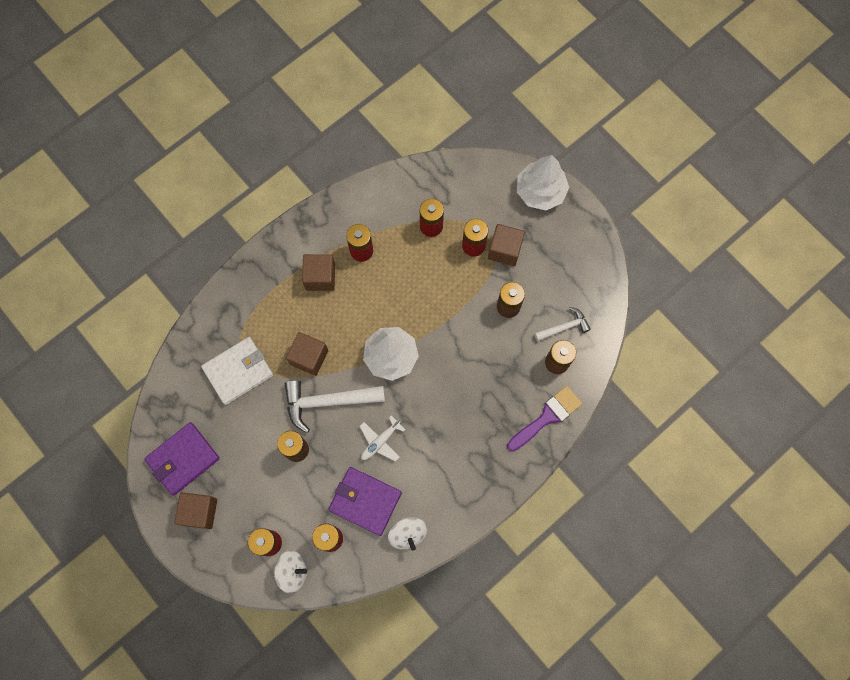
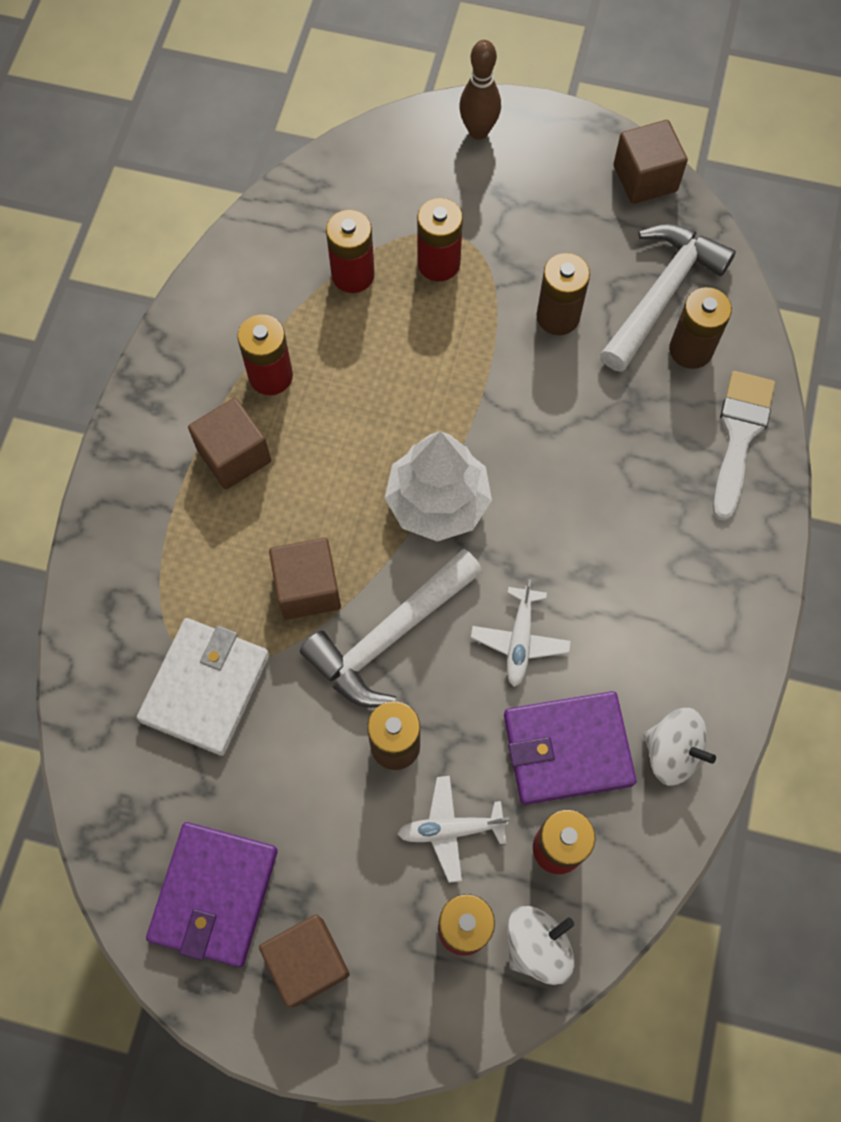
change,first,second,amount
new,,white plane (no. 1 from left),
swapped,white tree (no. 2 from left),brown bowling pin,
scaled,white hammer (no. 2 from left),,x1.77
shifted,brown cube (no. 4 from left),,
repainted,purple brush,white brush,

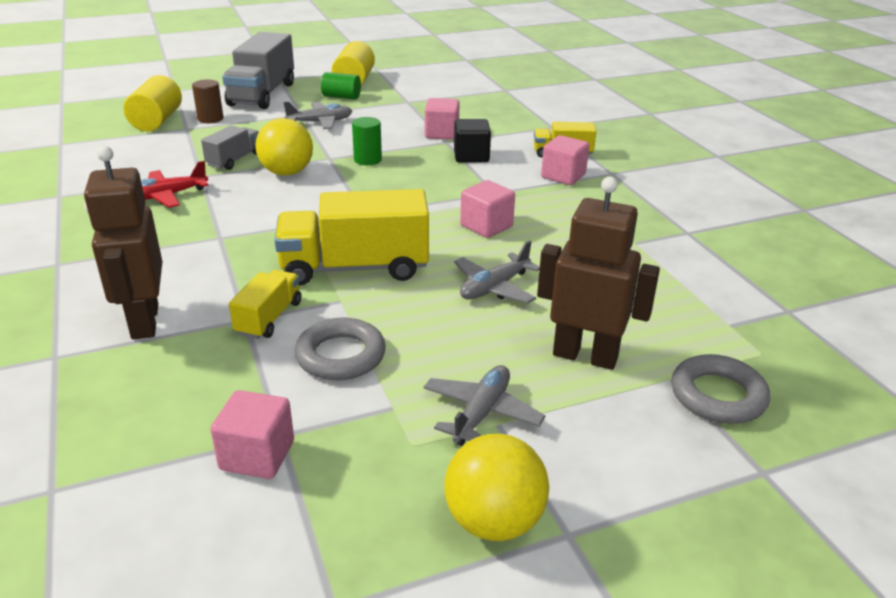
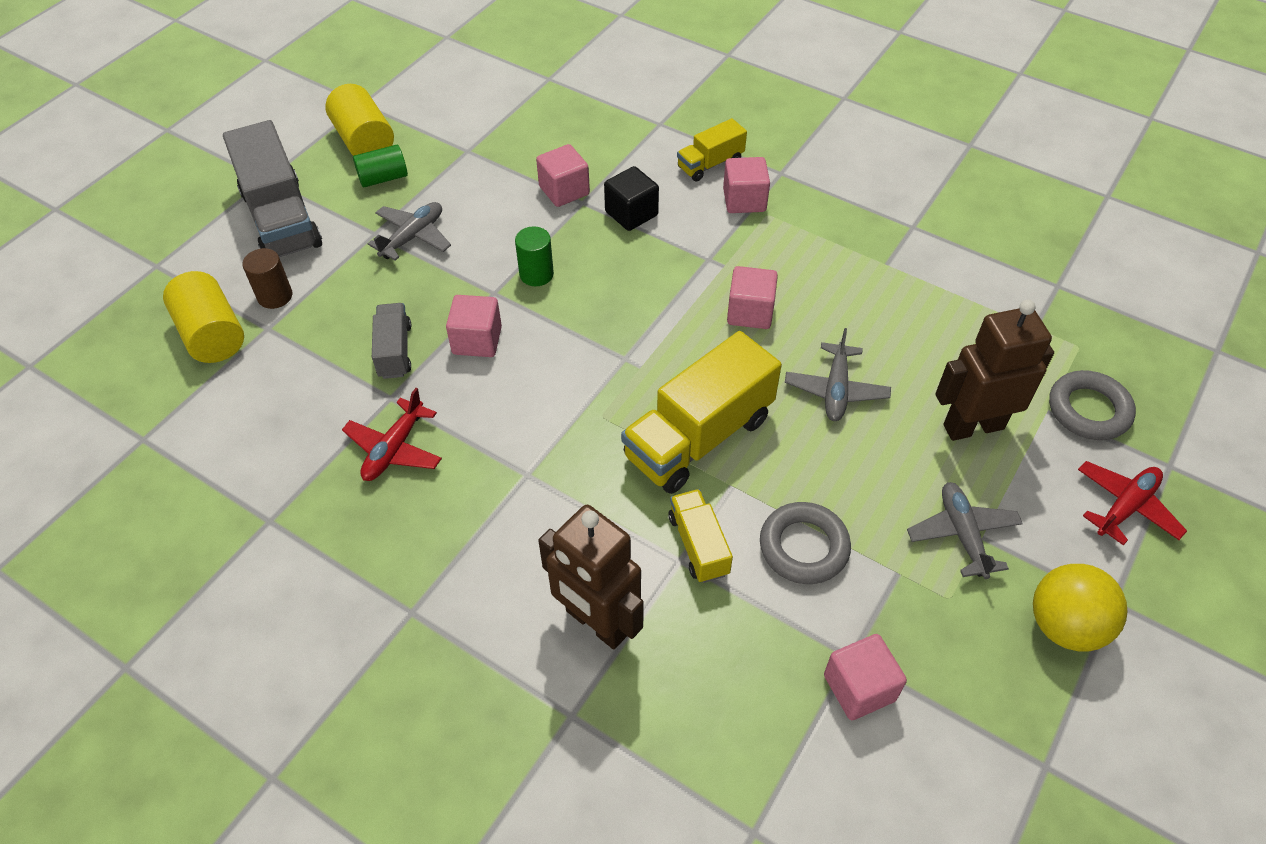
change,first,second,amount
swapped,yellow ball (no. 1 from left),pink cube (no. 1 from left),
new,,red plane (no. 2 from left),

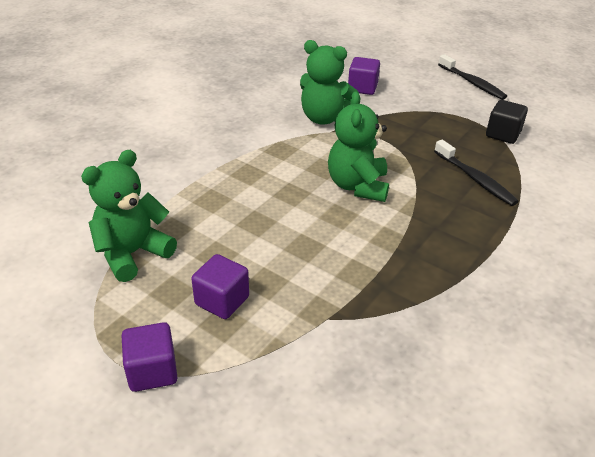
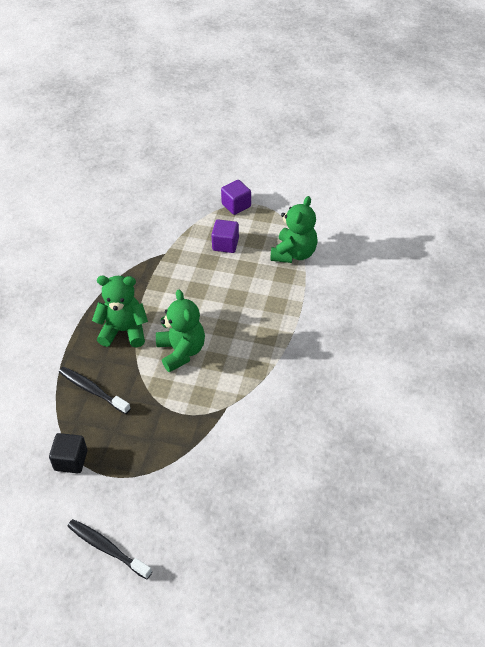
change,first,second,amount
shifted,green teddy bear (no. 2 from left in the first image),green teddy bear (no. 1 from left),
gone,purple cube (no. 3 from left),,

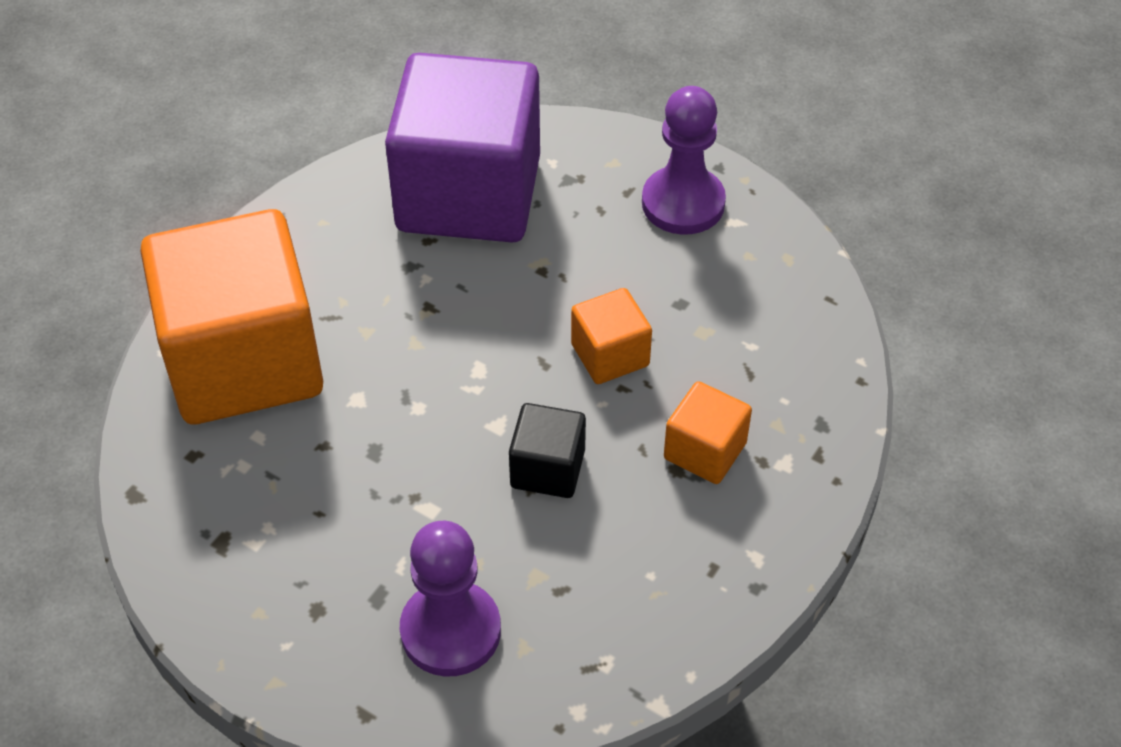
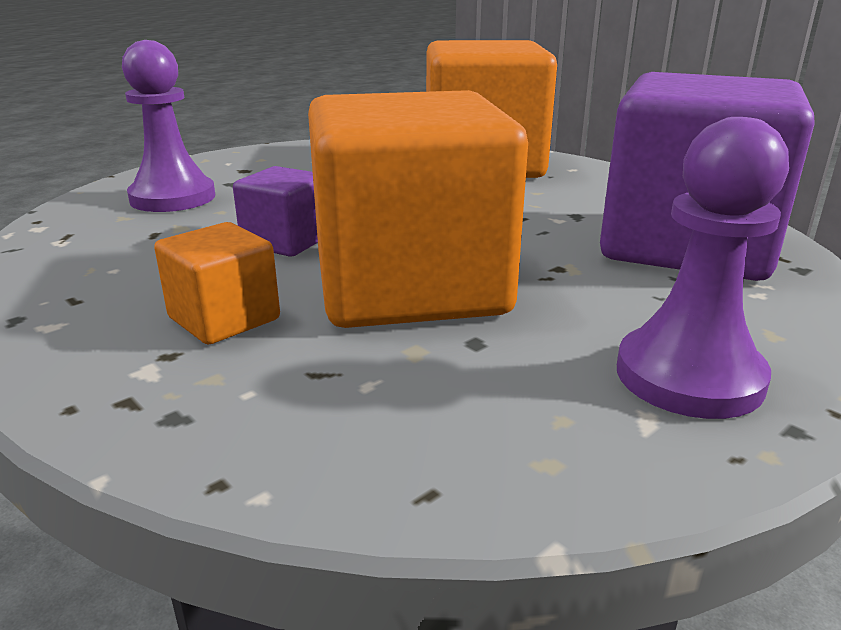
change,first,second,amount
repainted,black cube,purple cube (no. 1 from left),
scaled,orange cube (no. 2 from left),,x2.27

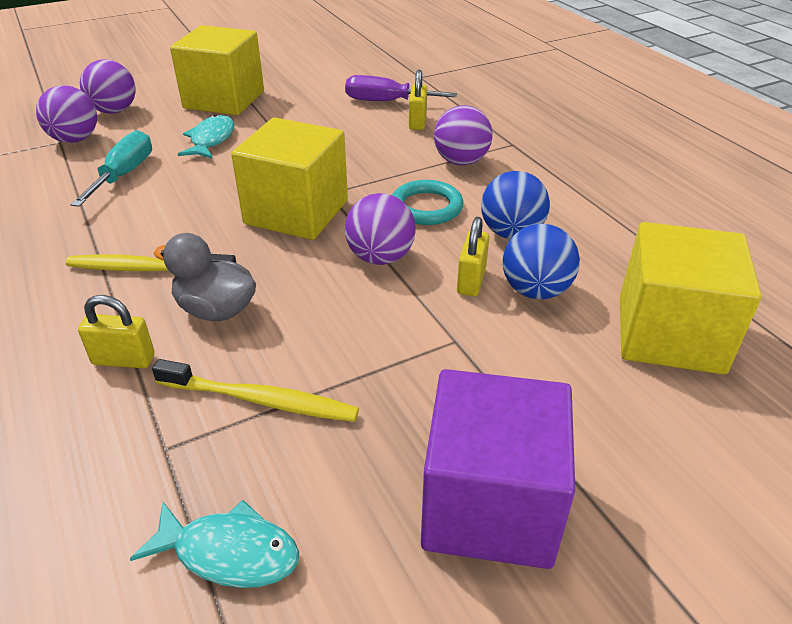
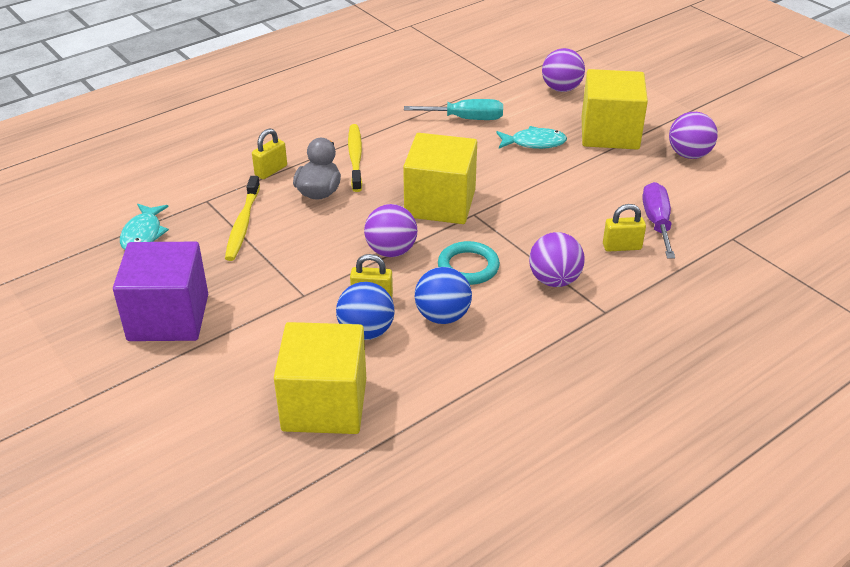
change,first,second,amount
rotated,yellow padlock (no. 1 from left),,45 degrees clockwise
shifted,purple ball (no. 1 from left in the first image),purple ball (no. 4 from left),

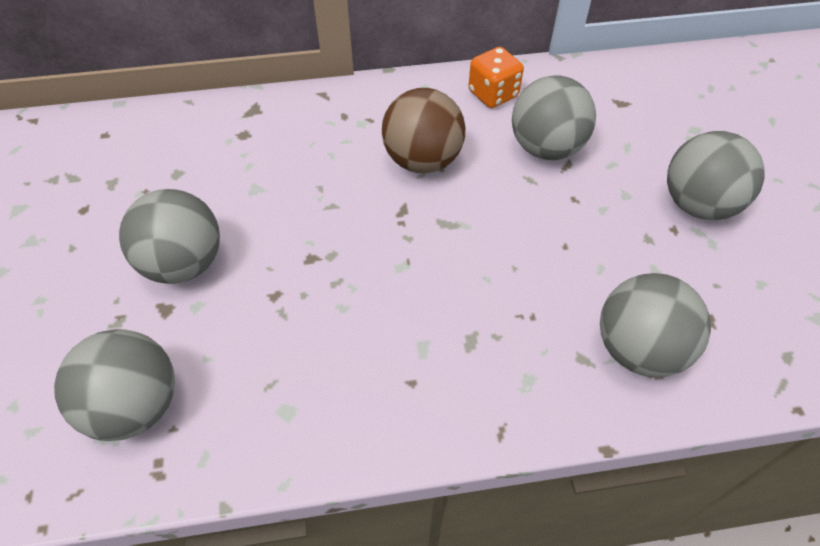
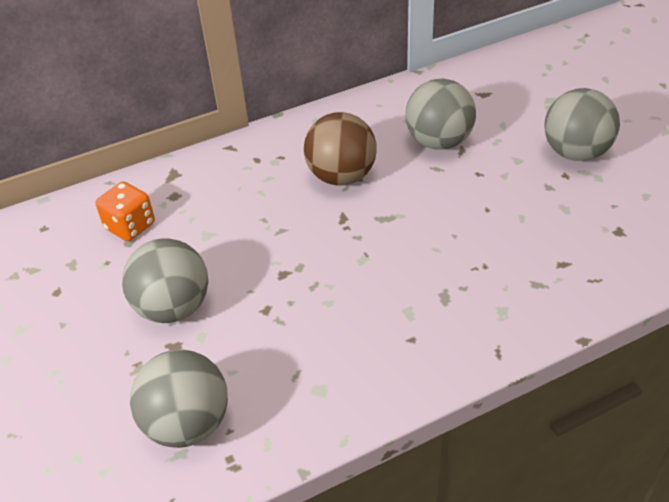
change,first,second,amount
shifted,orange dice,,
gone,grey ball (no. 4 from left),,

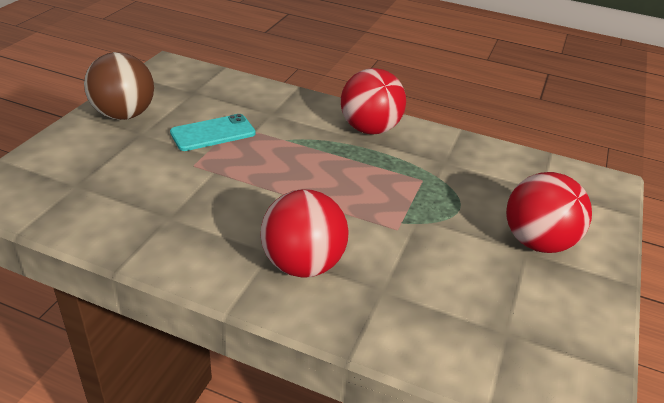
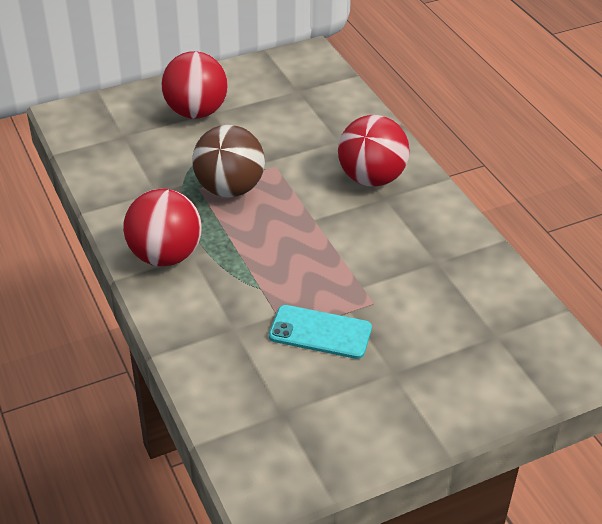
change,first,second,amount
shifted,brown ball,,

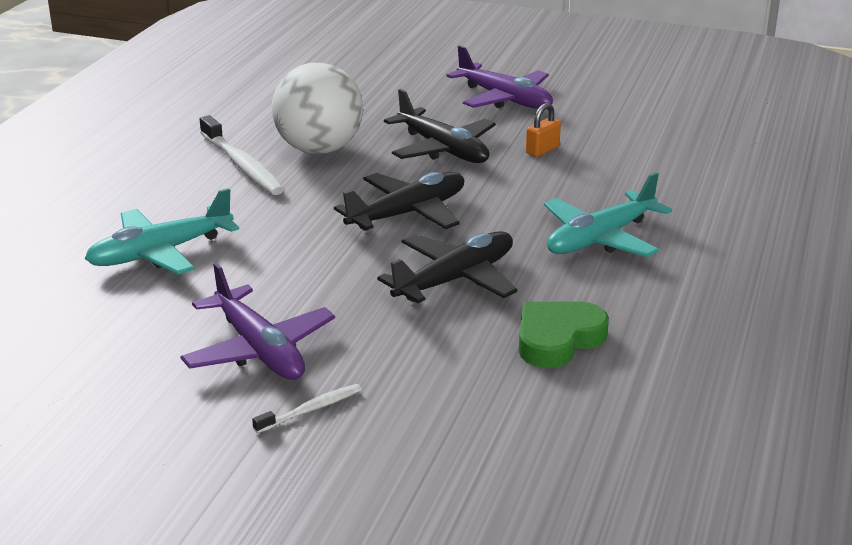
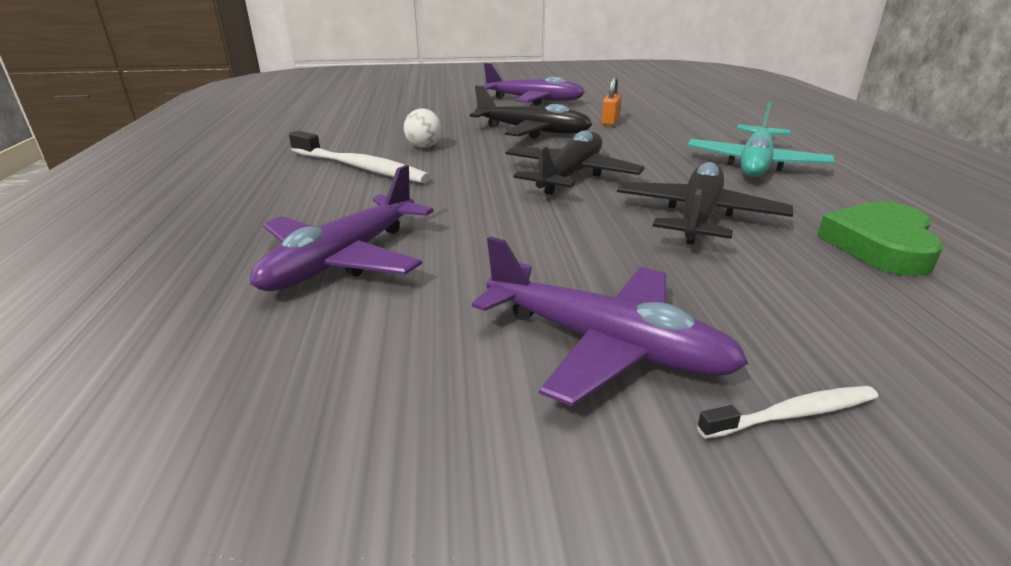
change,first,second,amount
repainted,turquoise plane (no. 1 from left),purple plane (no. 1 from left),
scaled,white ball,,x0.42
rotated,white toothbrush (no. 2 from left),,45 degrees clockwise

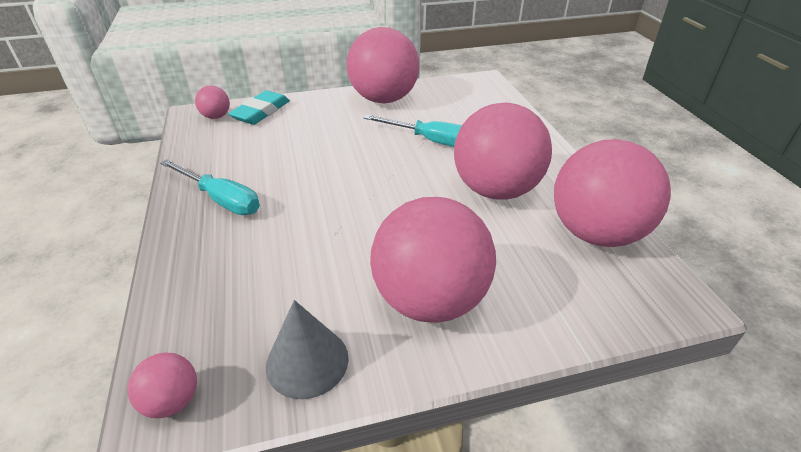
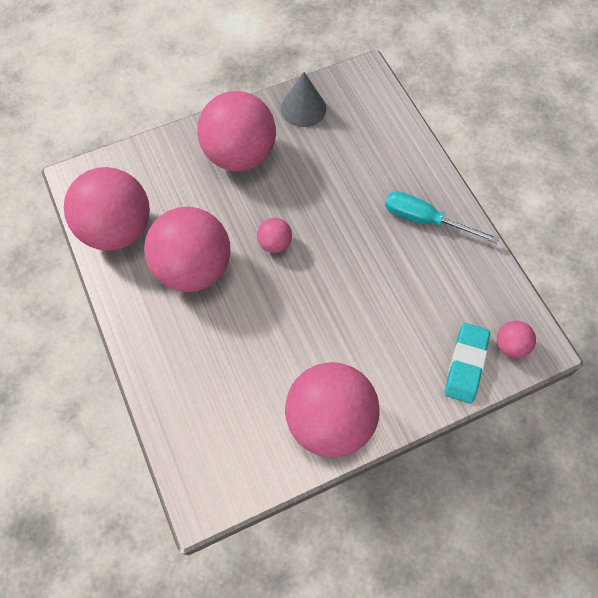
change,first,second,amount
shifted,pink ball (no. 1 from left in the first image),pink ball (no. 4 from left),
gone,turquoise screwdriver (no. 2 from left),,

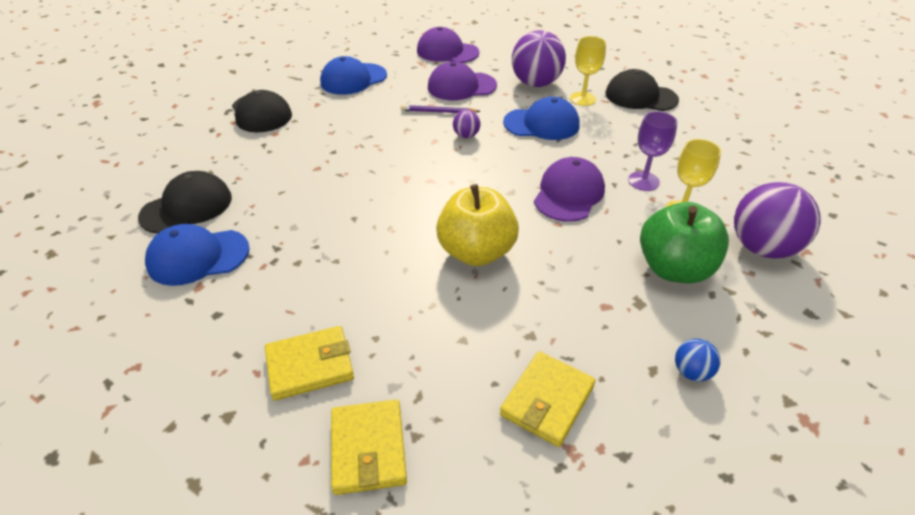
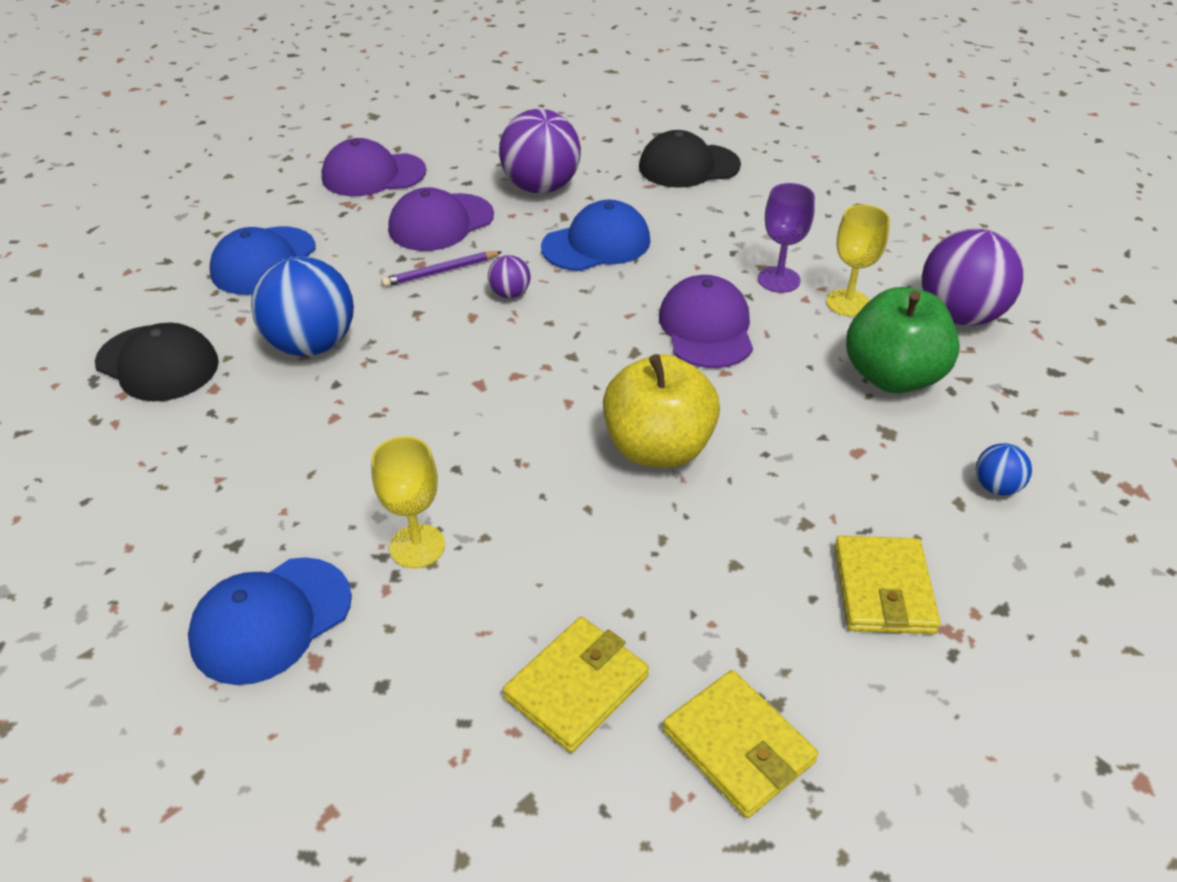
change,first,second,amount
new,,blue ball (no. 1 from left),
shifted,yellow goblet (no. 1 from left),,
gone,black cap (no. 1 from left),,

